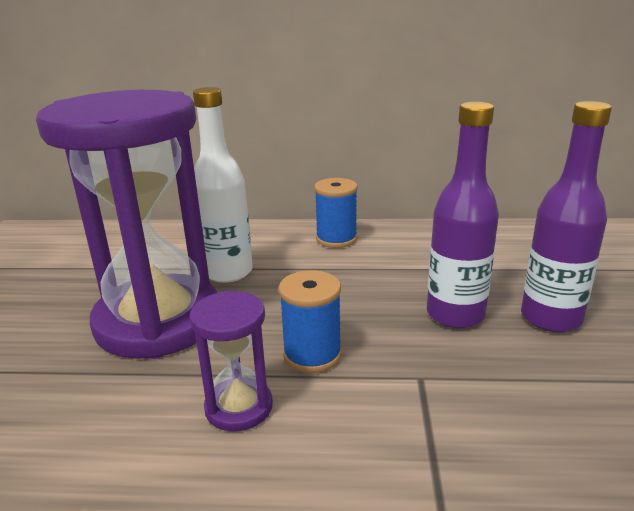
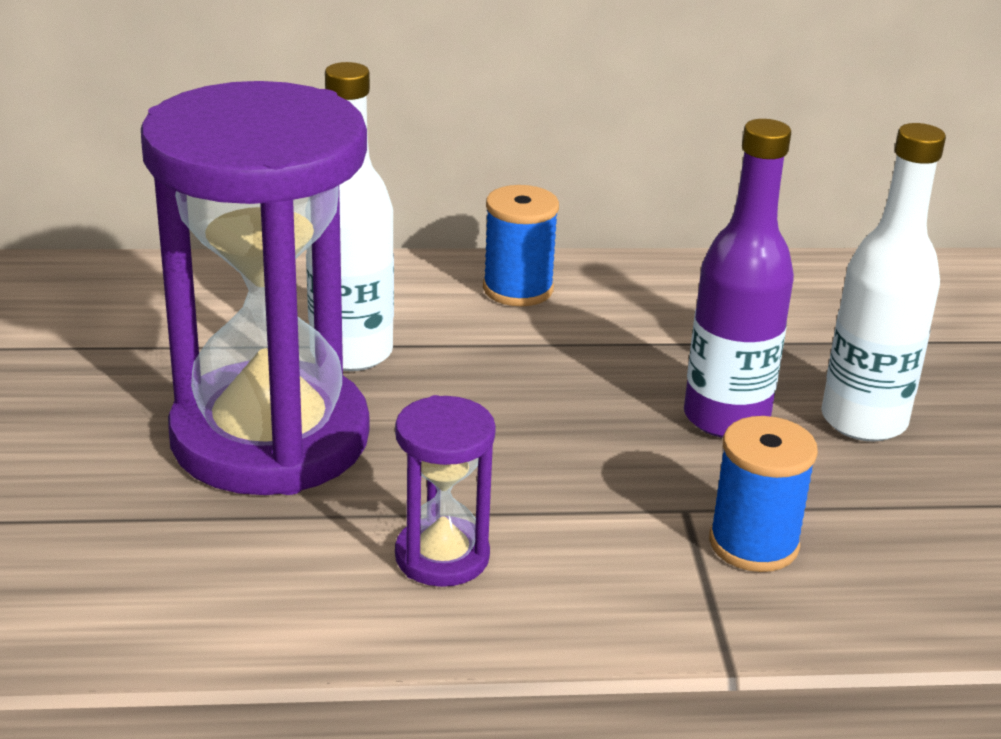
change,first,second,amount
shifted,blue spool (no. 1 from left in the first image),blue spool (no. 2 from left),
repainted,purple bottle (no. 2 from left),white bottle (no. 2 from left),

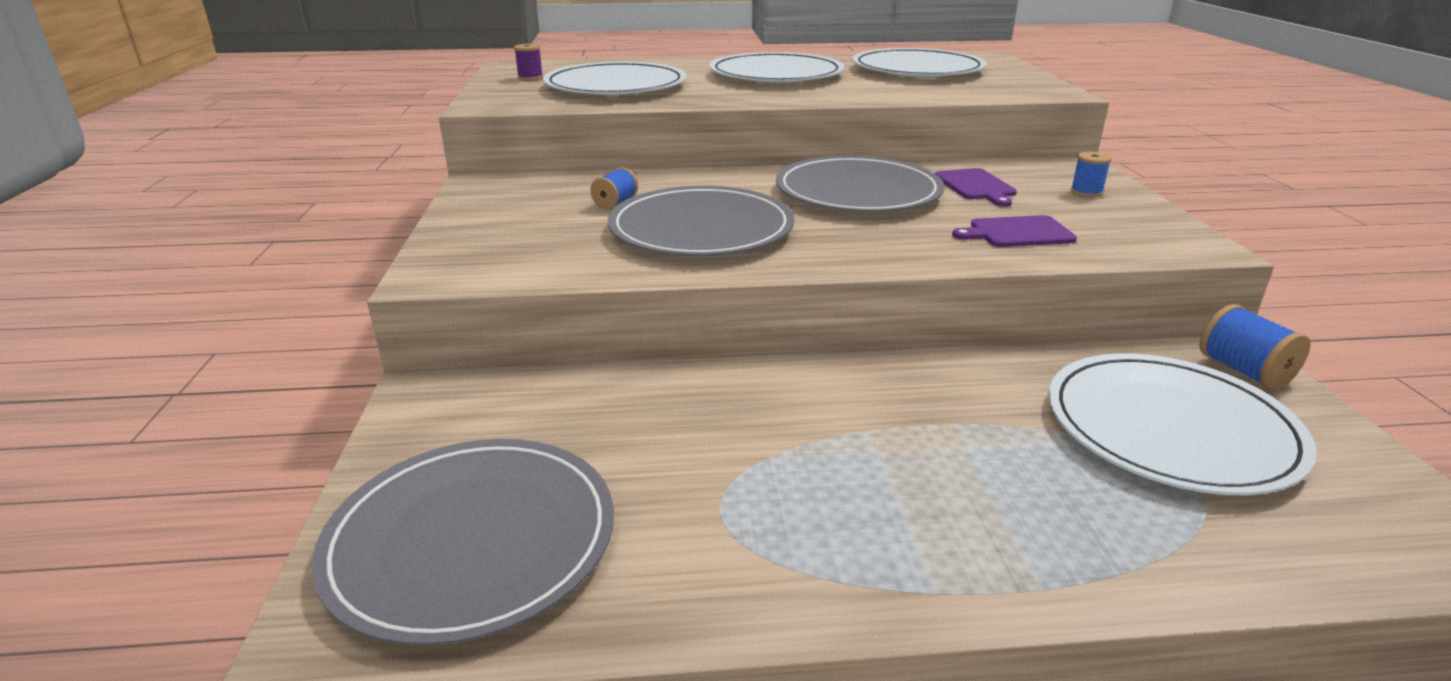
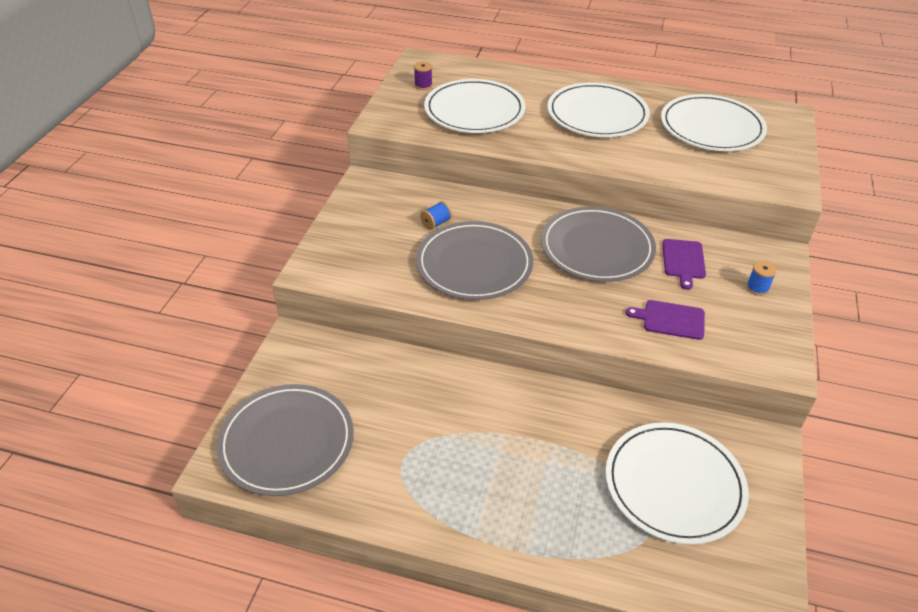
change,first,second,amount
gone,blue spool (no. 3 from left),,

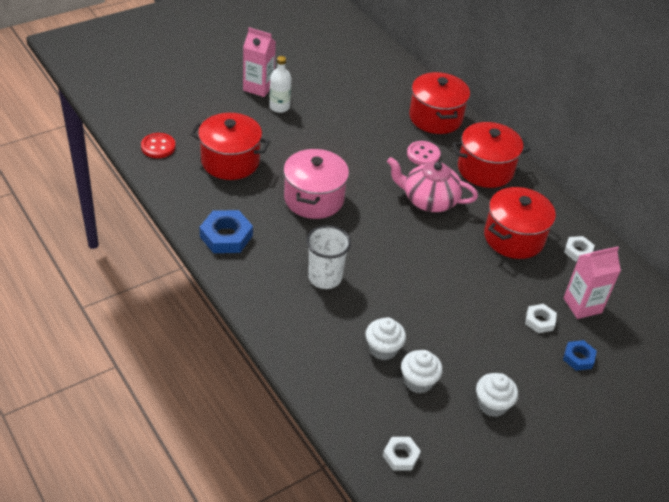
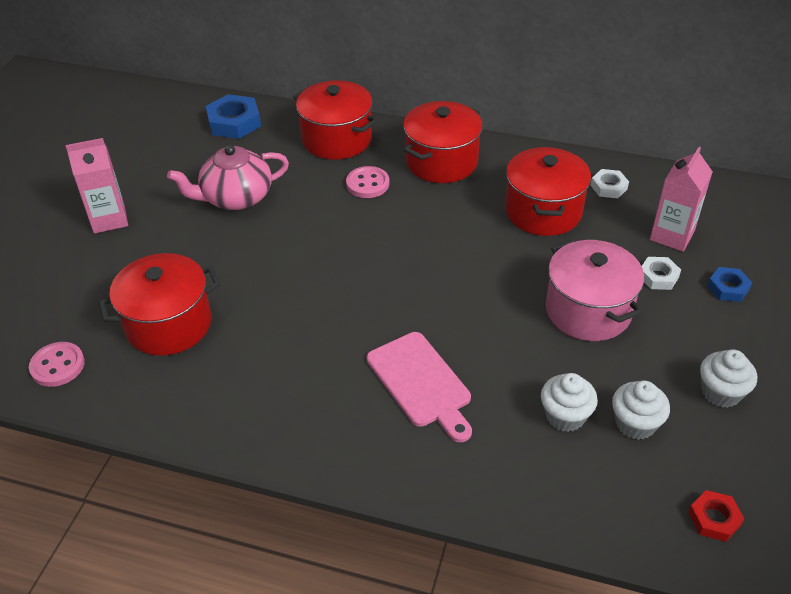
change,first,second,amount
repainted,red button,pink button (no. 1 from left),
shifted,pink teapot,,
shifted,blue nut (no. 1 from left),,
swapped,white cup,pink cutting board,
shifted,pink pot,,
repainted,white nut (no. 1 from left),red nut,
gone,white bottle,,

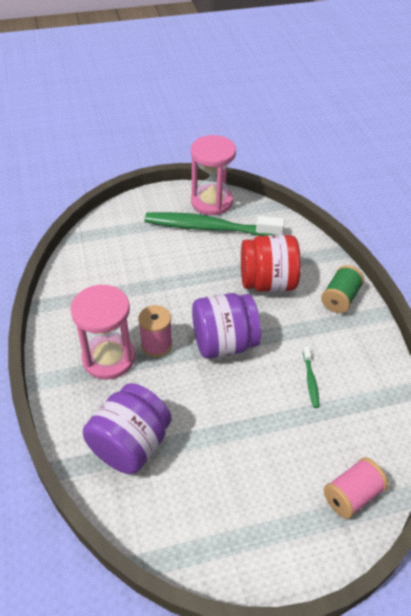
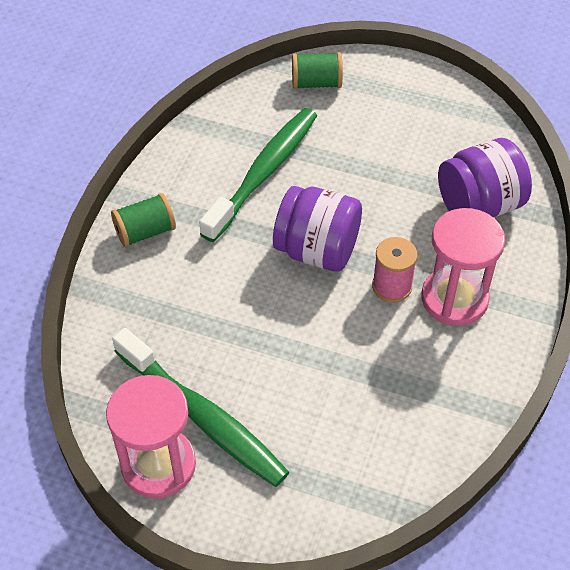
change,first,second,amount
scaled,green toothbrush (no. 2 from left),,x2.48
repainted,pink spool (no. 2 from left),green spool (no. 2 from left),
gone,red jar,,

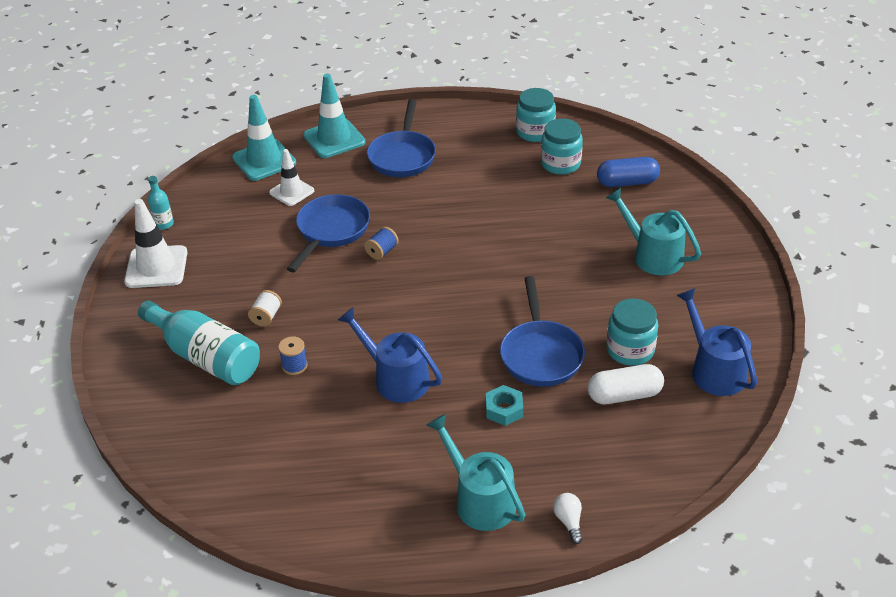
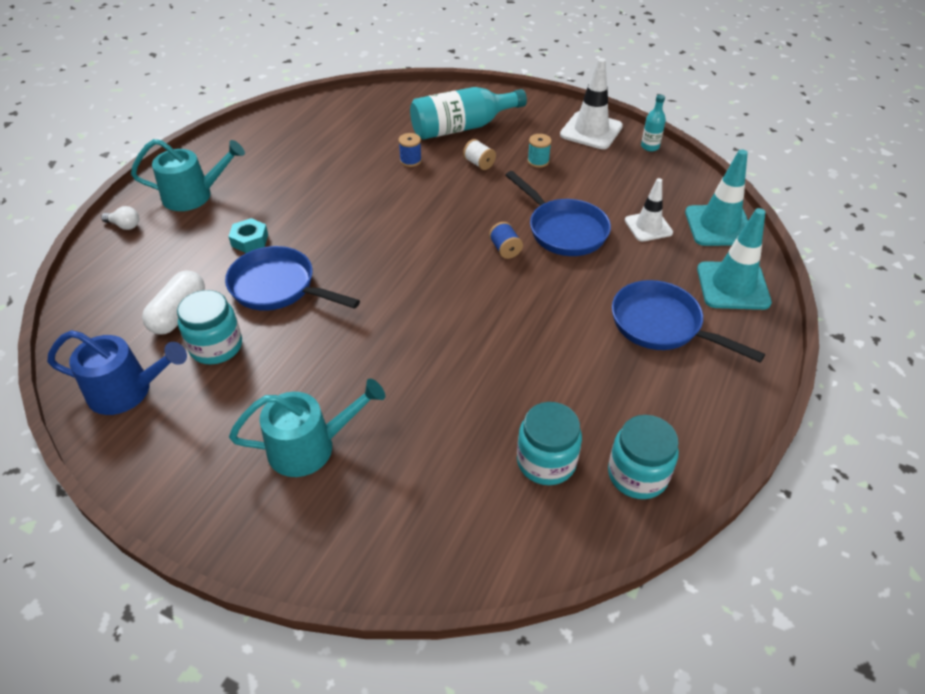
change,first,second,amount
new,,turquoise spool,
gone,blue watering can (no. 1 from left),,
gone,blue capsule,,

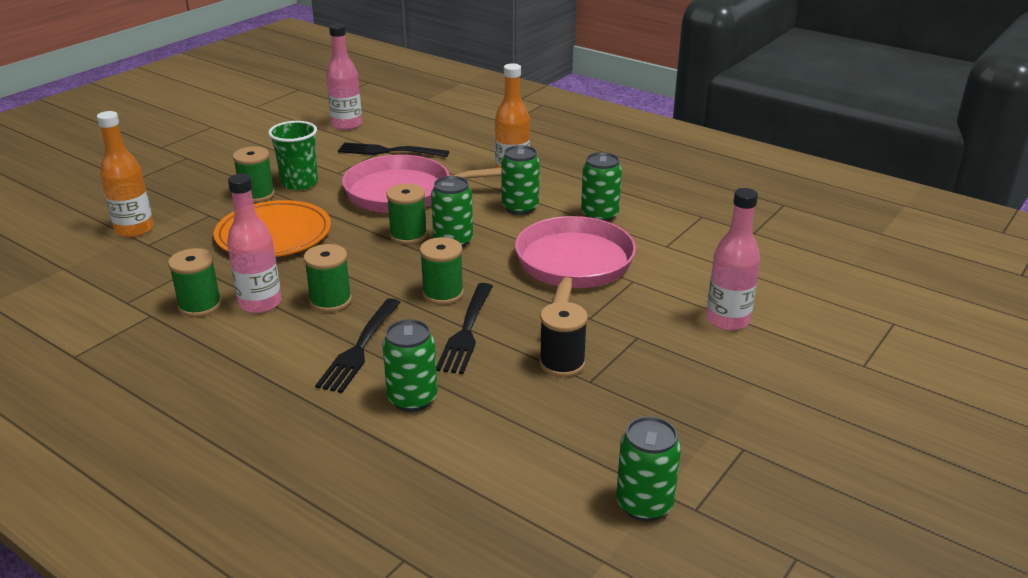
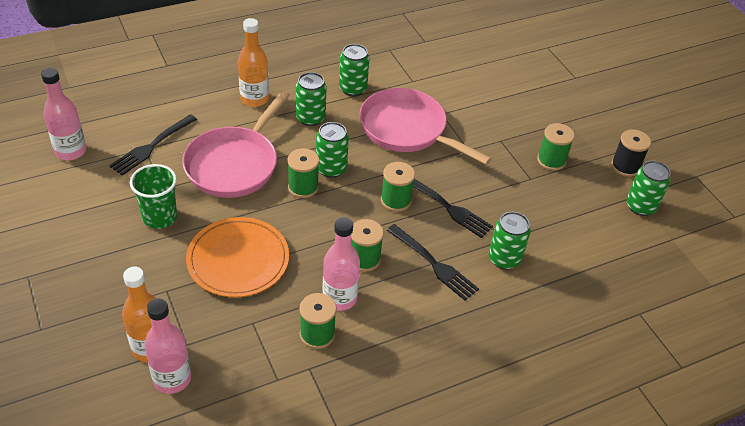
change,first,second,amount
shifted,pink bottle (no. 3 from left in the first image),pink bottle (no. 2 from left),
shifted,green spool (no. 2 from left in the first image),green spool (no. 5 from left),
shifted,black spool,,

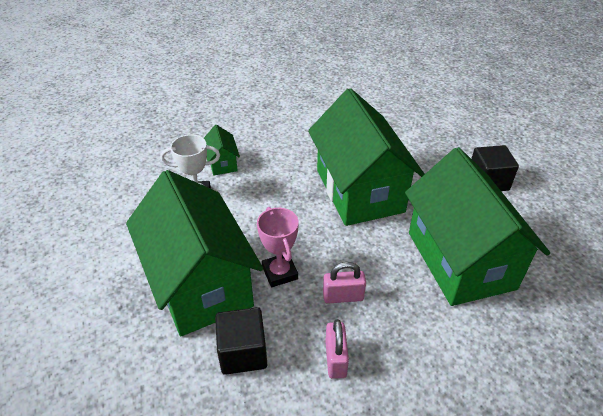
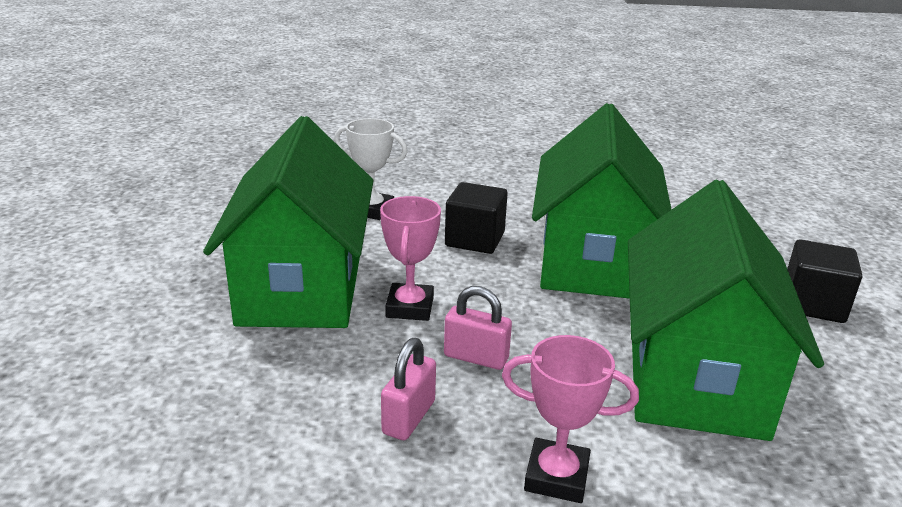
change,first,second,amount
shifted,black cube (no. 1 from left),,
new,,pink trophy (no. 2 from left),
gone,green house (no. 2 from left),,

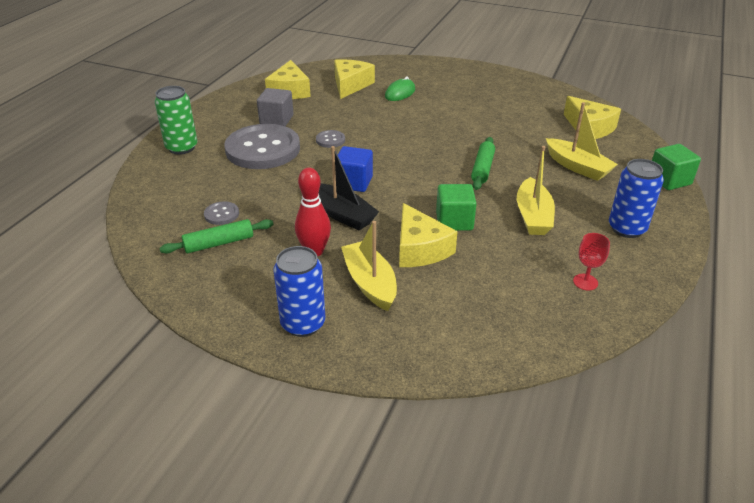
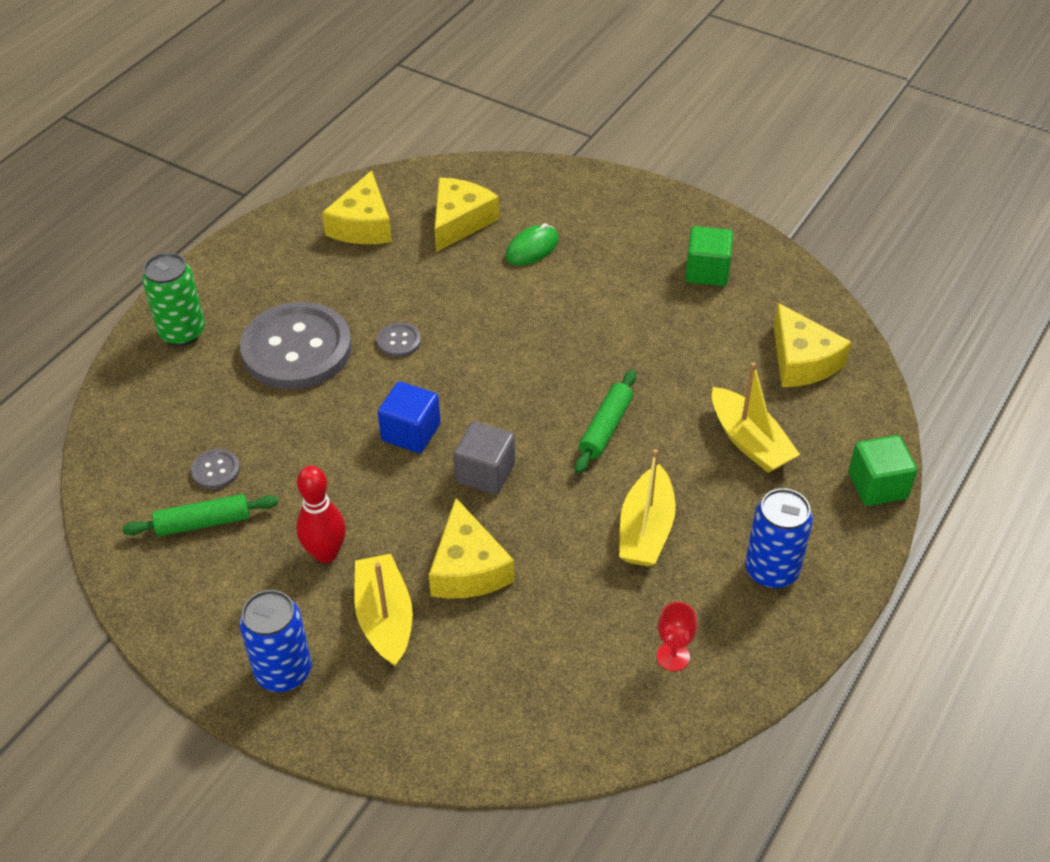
change,first,second,amount
shifted,grey cube,,
shifted,green cube (no. 1 from left),,
gone,black boat,,

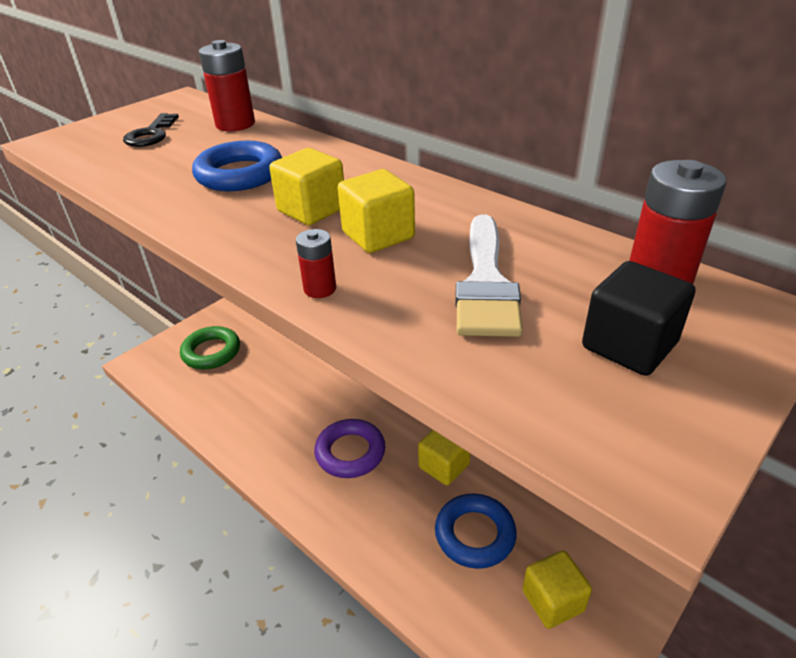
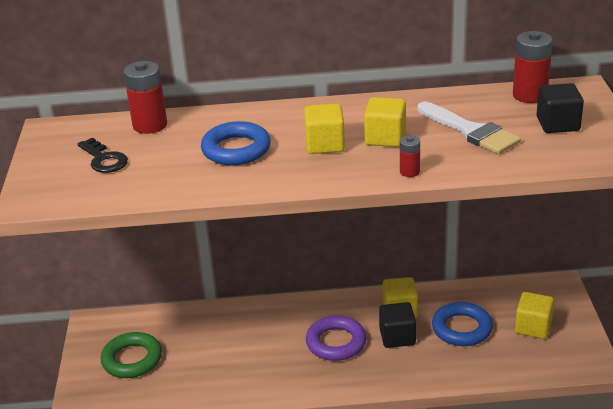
change,first,second,amount
new,,black cube (no. 1 from left),

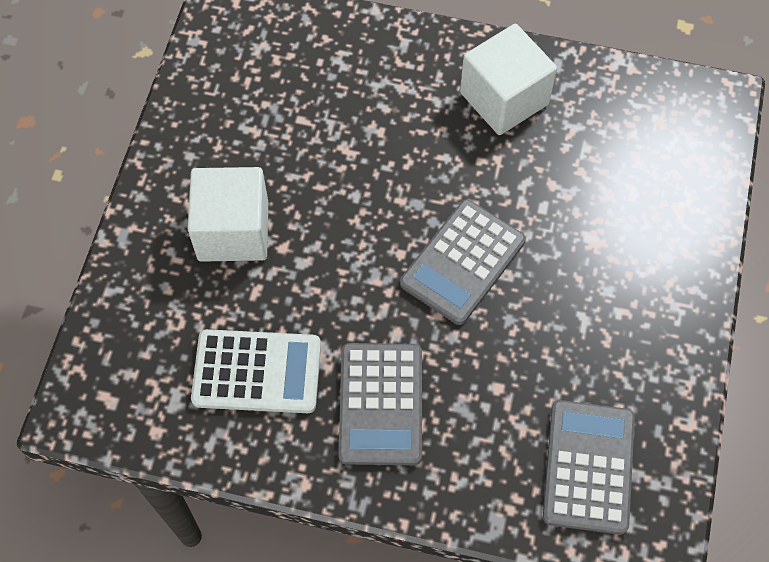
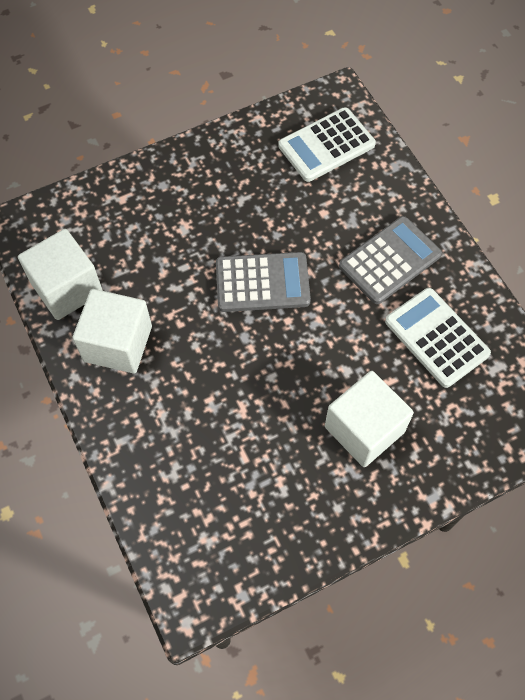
change,first,second,amount
new,,white cube (no. 1 from left),
repainted,grey calculator (no. 3 from left),white calculator (no. 1 from left),

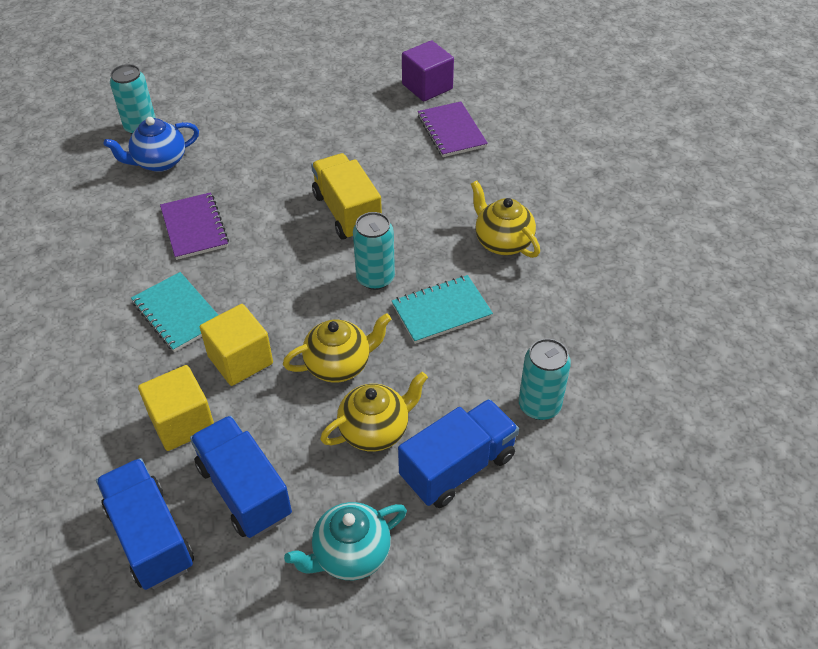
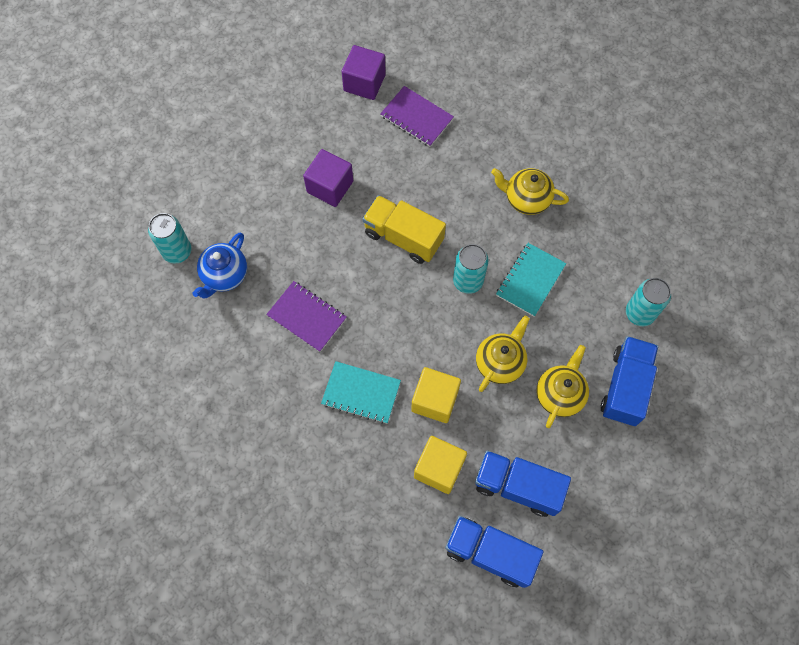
change,first,second,amount
new,,purple cube (no. 1 from left),
gone,turquoise teapot,,

